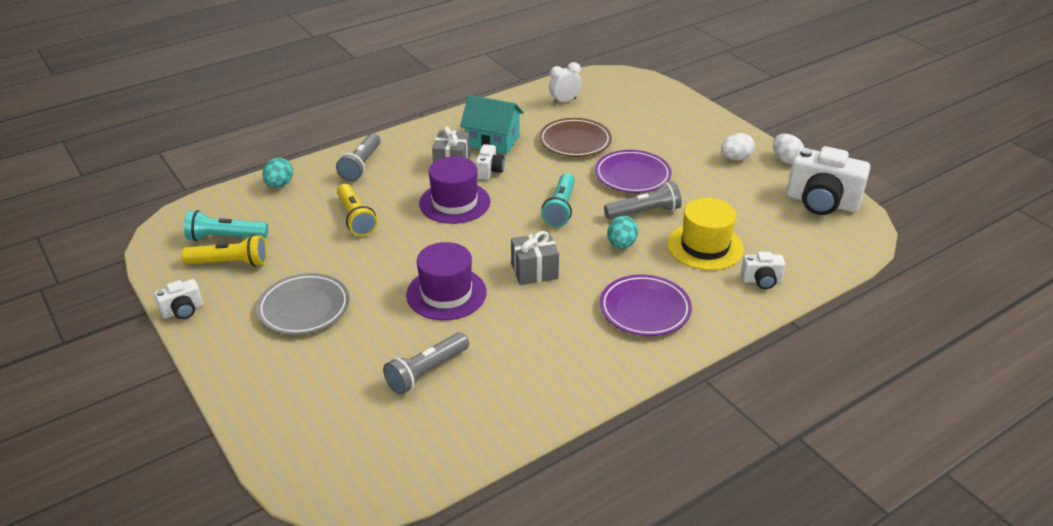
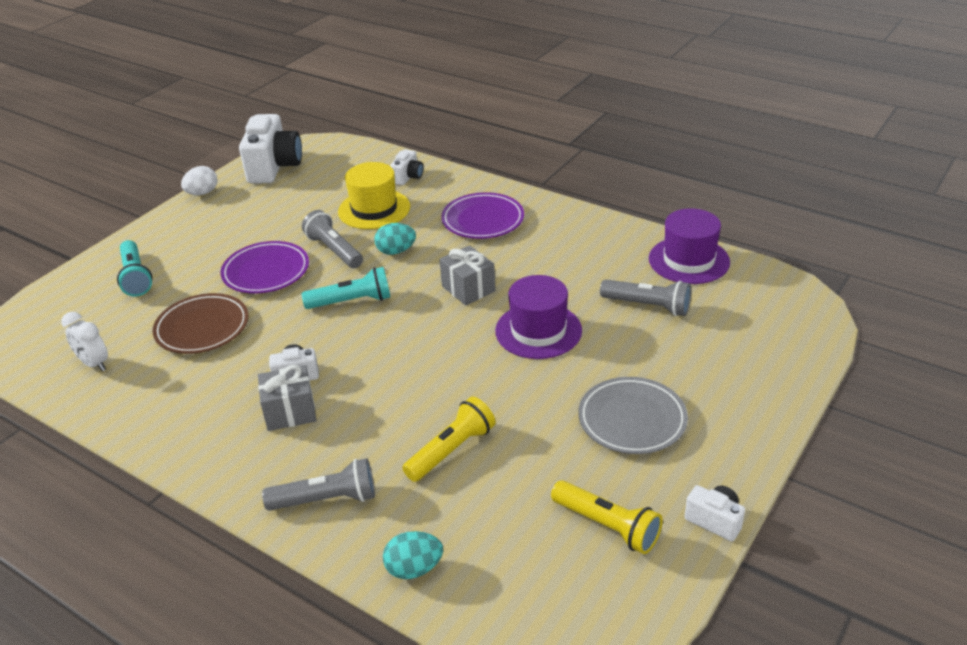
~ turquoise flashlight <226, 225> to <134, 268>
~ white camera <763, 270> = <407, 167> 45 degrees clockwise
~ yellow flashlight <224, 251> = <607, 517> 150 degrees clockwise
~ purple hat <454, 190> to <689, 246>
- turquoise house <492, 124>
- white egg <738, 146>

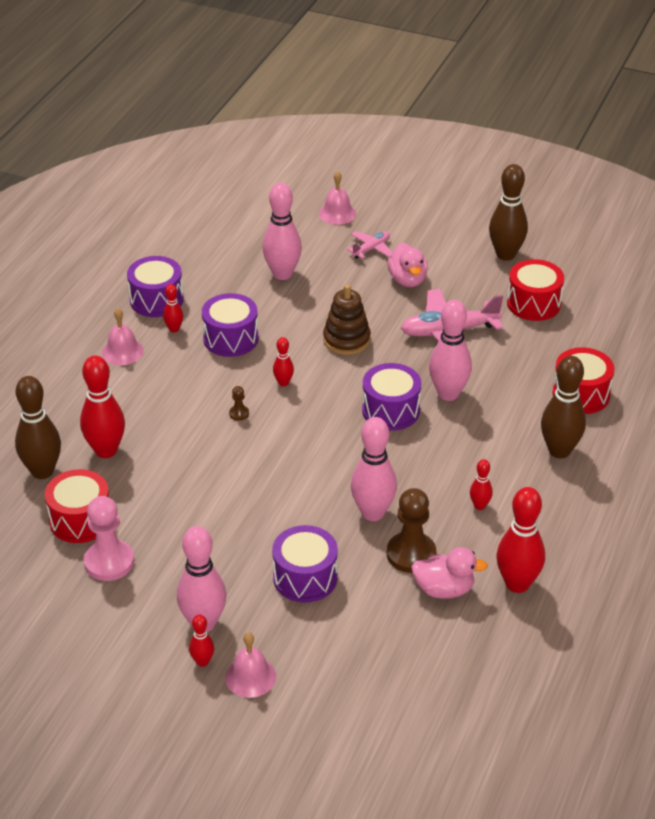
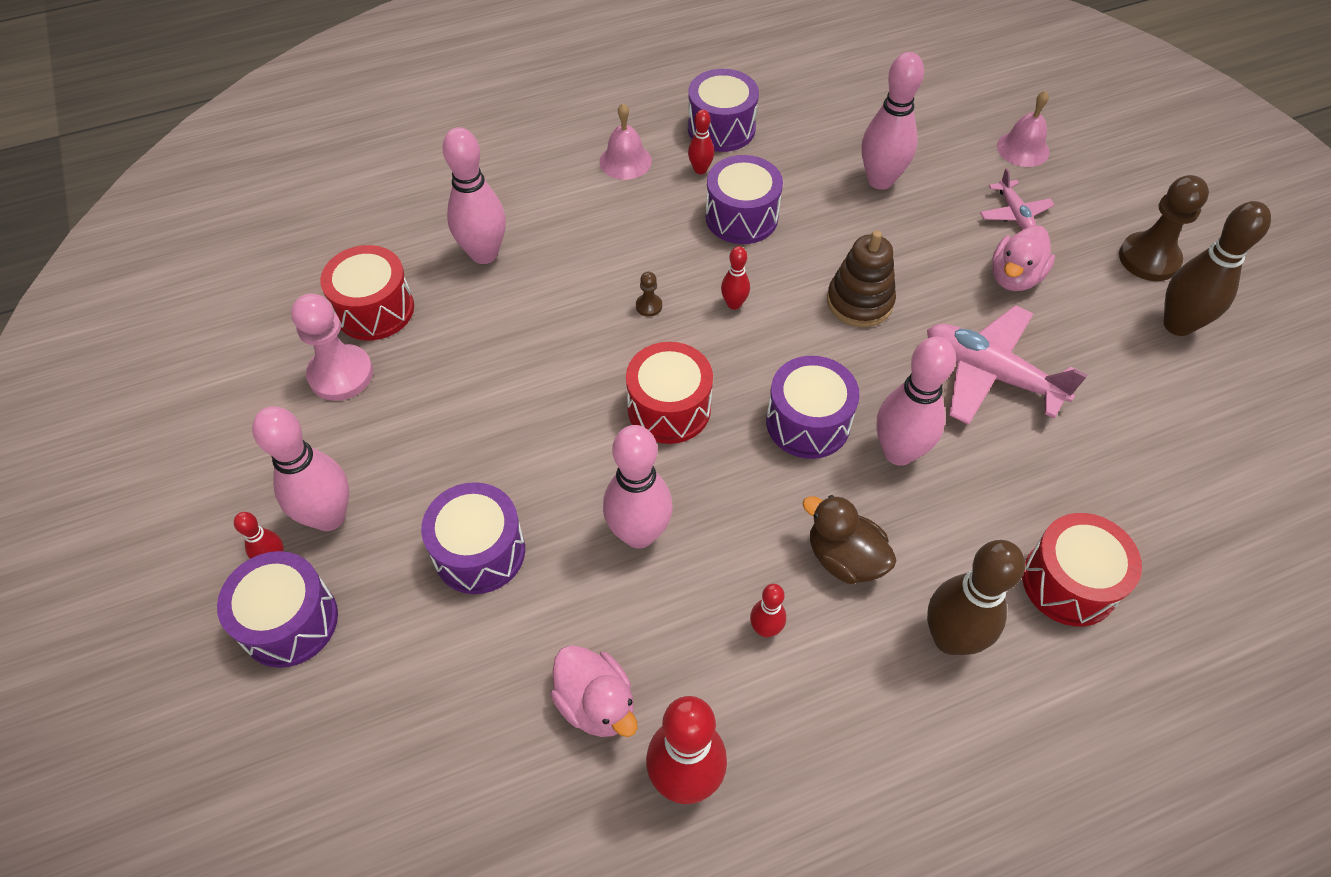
~ pink bell <250, 665> to purple drum <277, 609>
~ red bowling pin <102, 407> to pink bowling pin <474, 195>
~ red drum <535, 290> to <669, 393>
+ brown duck <849, 539>
~ pink plane <370, 245> = <1017, 199> 75 degrees clockwise
~ brown pawn <411, 530> to <1164, 228>
- brown bowling pin <38, 427>

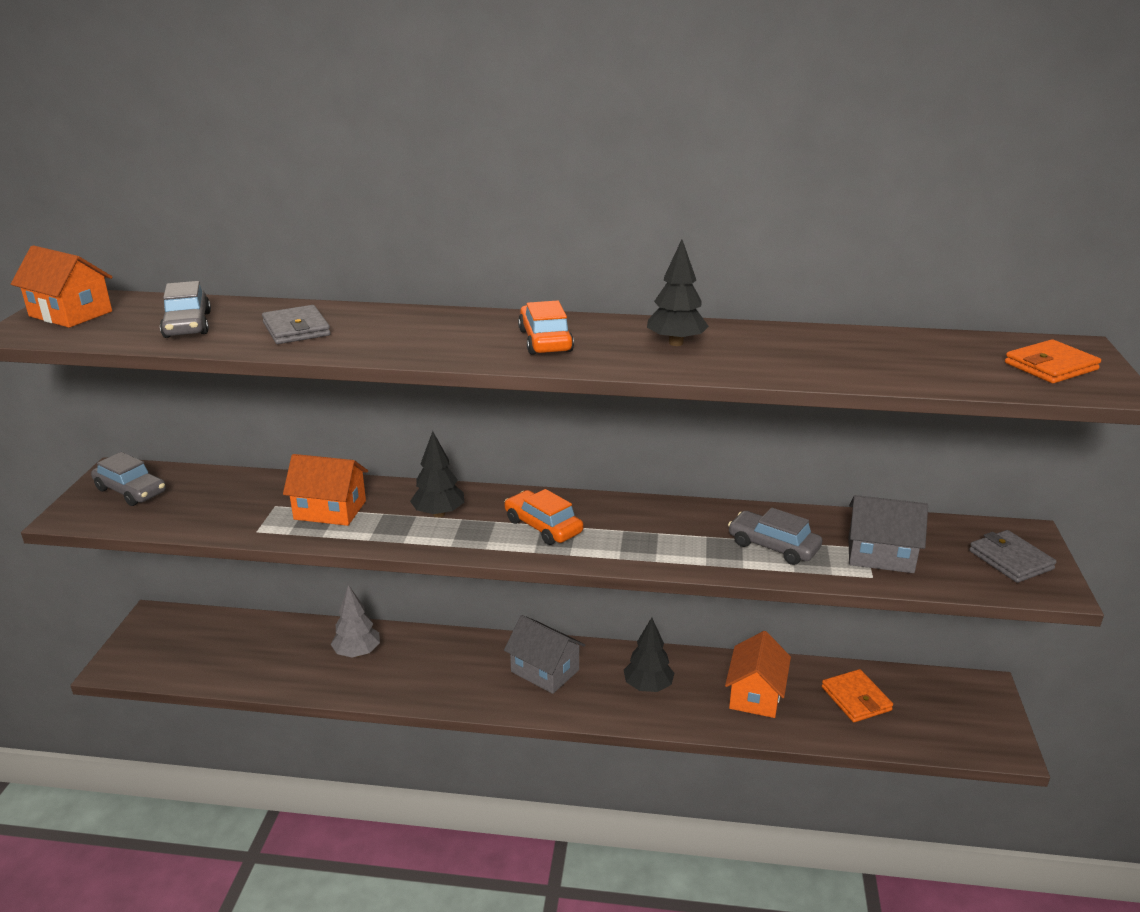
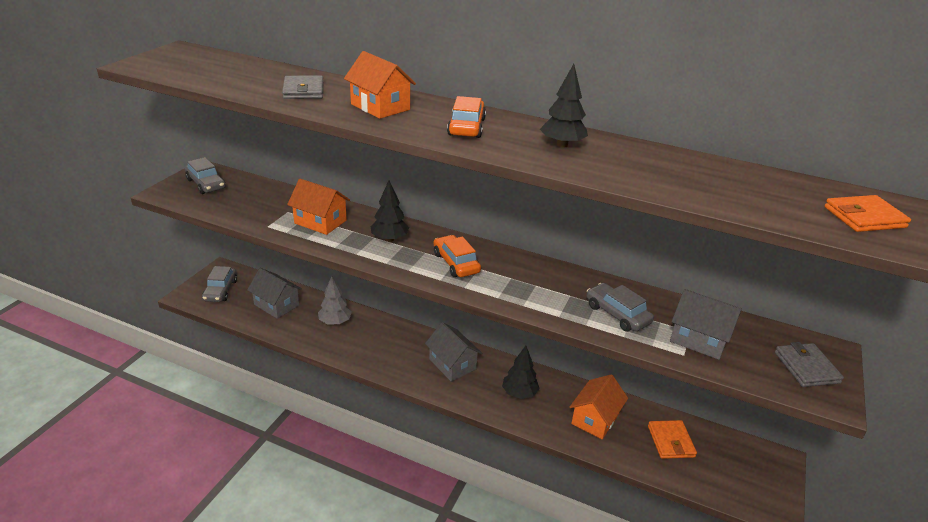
~ grey car <185, 309> to <219, 284>
+ grey house <274, 293>
~ orange house <62, 286> to <380, 85>

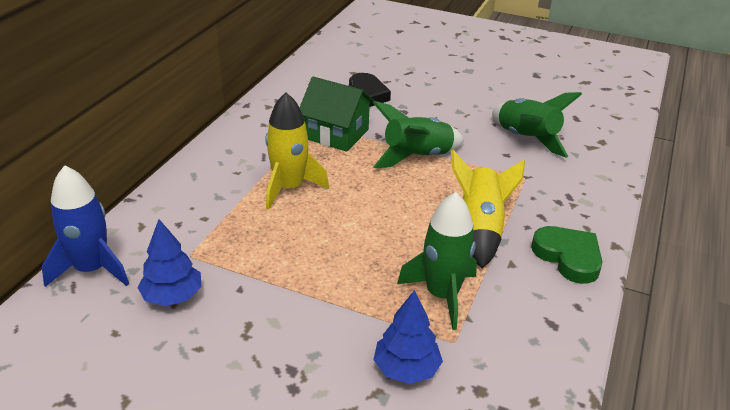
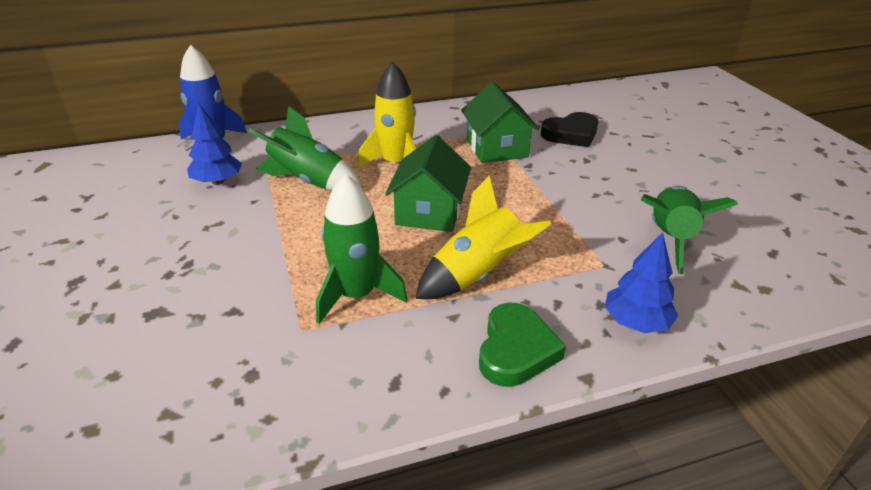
~ green rocket <418, 134> to <304, 148>
+ green house <428, 183>
~ blue tree <408, 337> to <641, 282>

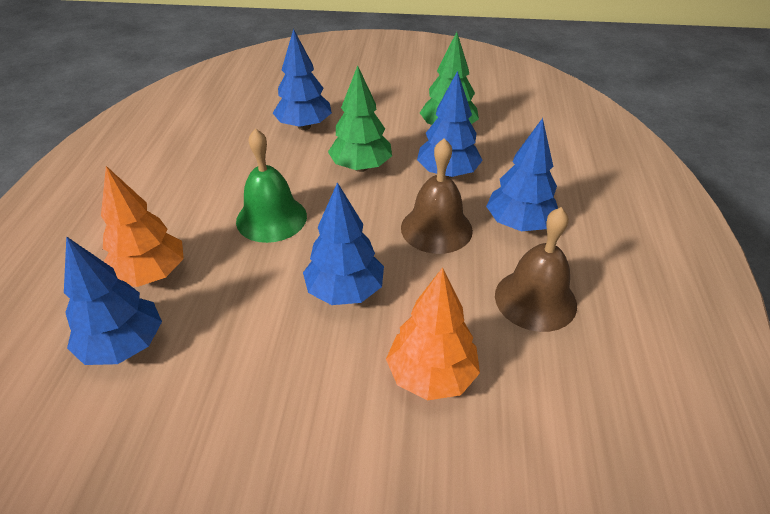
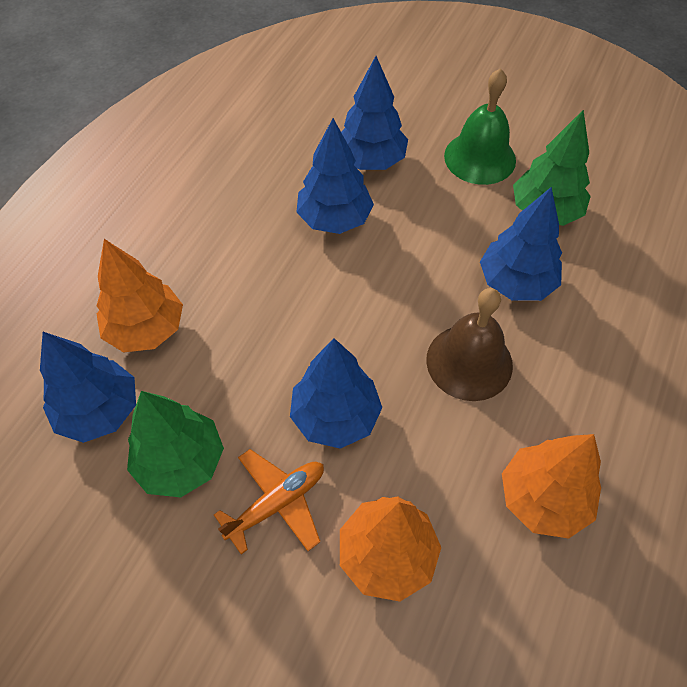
~ green tree <360, 118> to <175, 444>
+ orange plane <269, 501>
~ blue tree <522, 174> to <335, 176>
~ green bell <271, 185> to <480, 126>
~ brown bell <536, 269> to orange tree <551, 486>

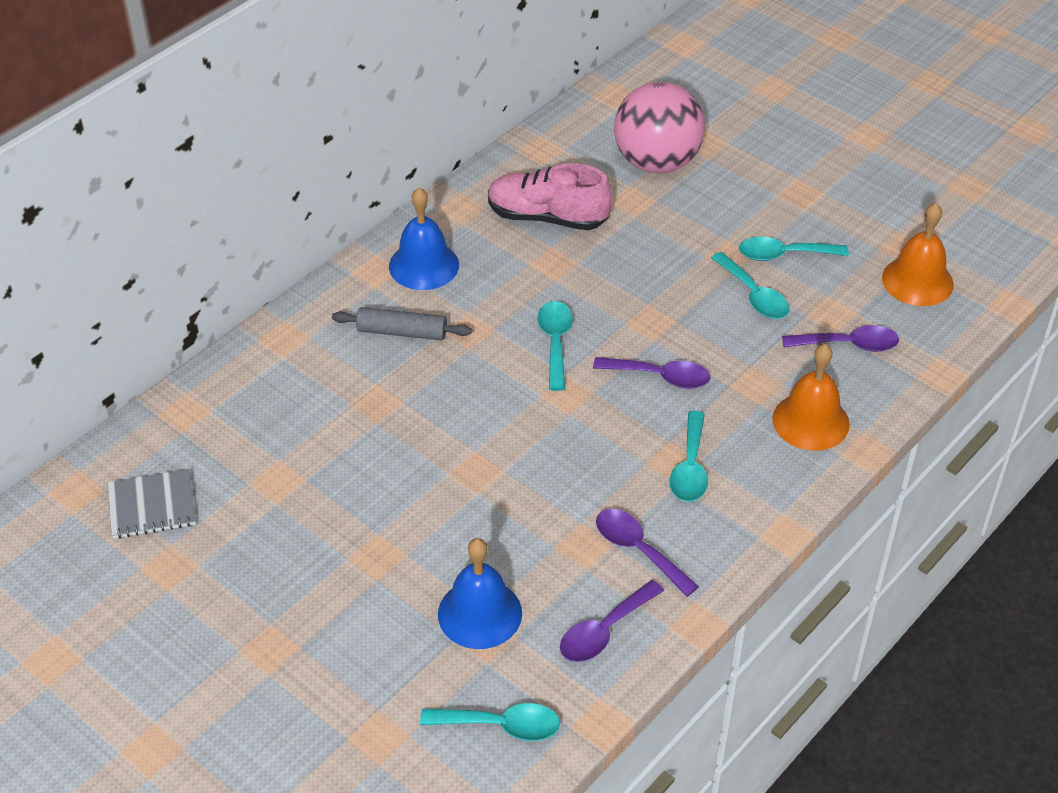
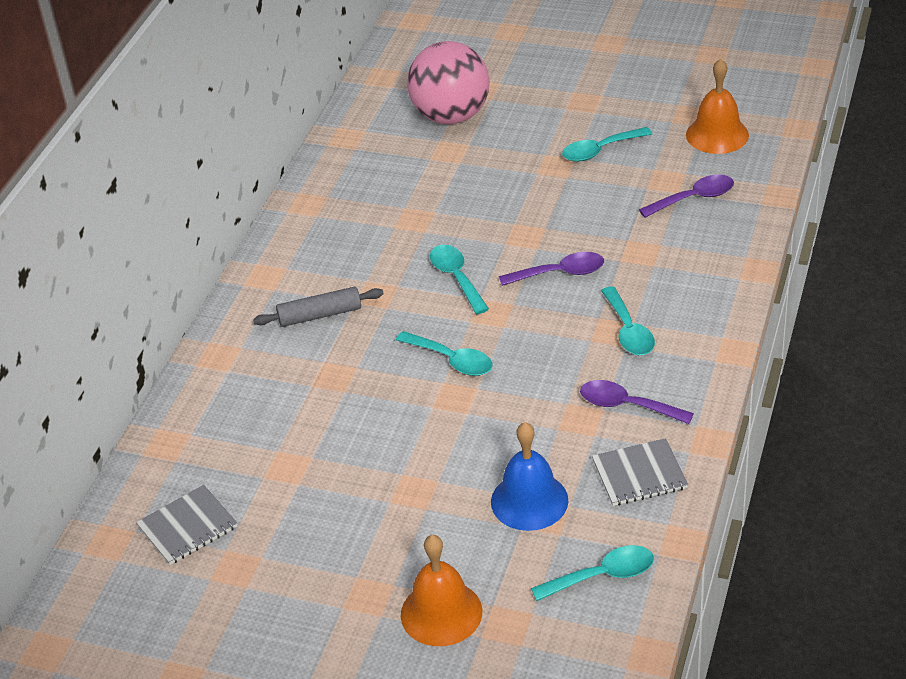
~ turquoise spoon <750, 285> to <444, 353>
~ orange bell <811, 397> to <441, 590>
~ purple spoon <612, 621> to grey notebook <640, 472>
- blue bell <424, 238>
- pink shoe <550, 196>

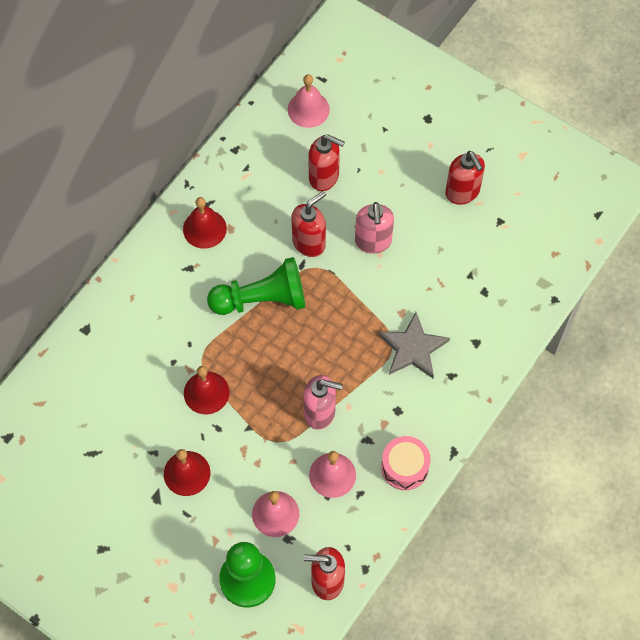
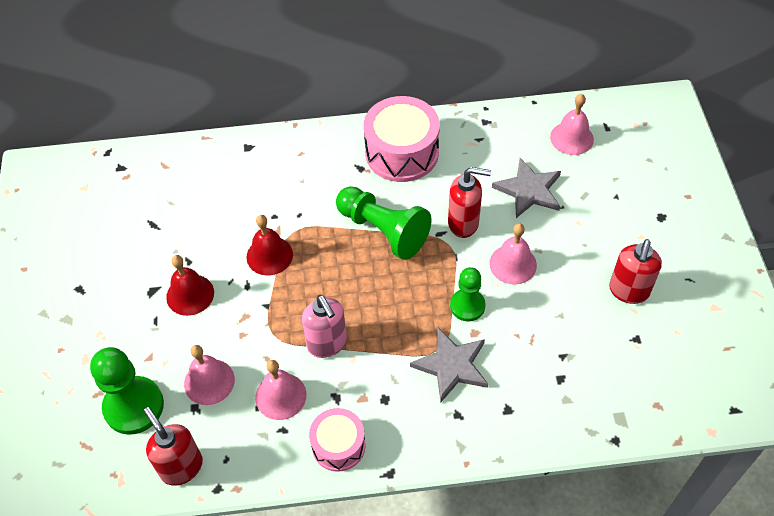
~ red bell <205, 223> to pink drum <401, 139>
+ green pawn <468, 294>
~ pink soap dispenser <374, 228> to pink bell <513, 254>
~ red soap dispenser <326, 162> to grey star <526, 188>

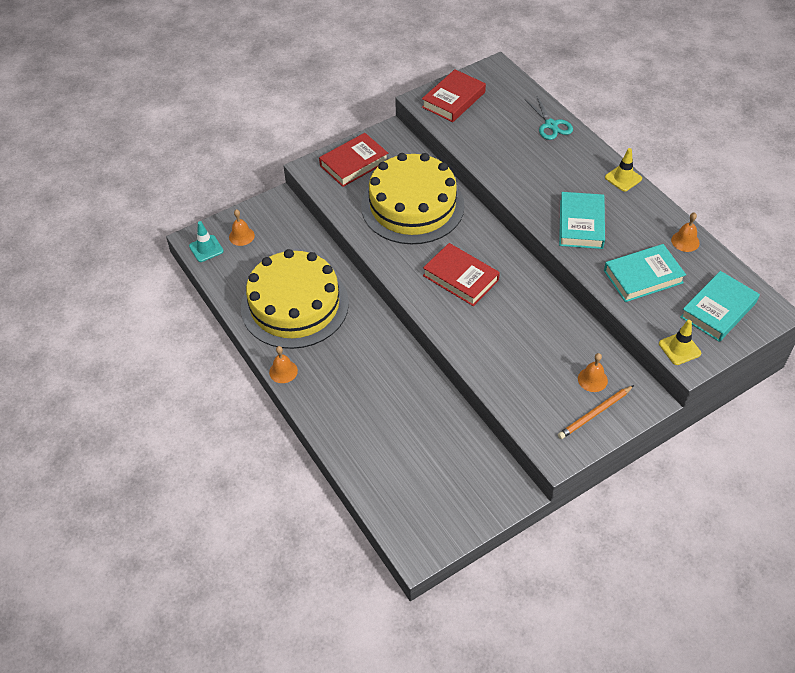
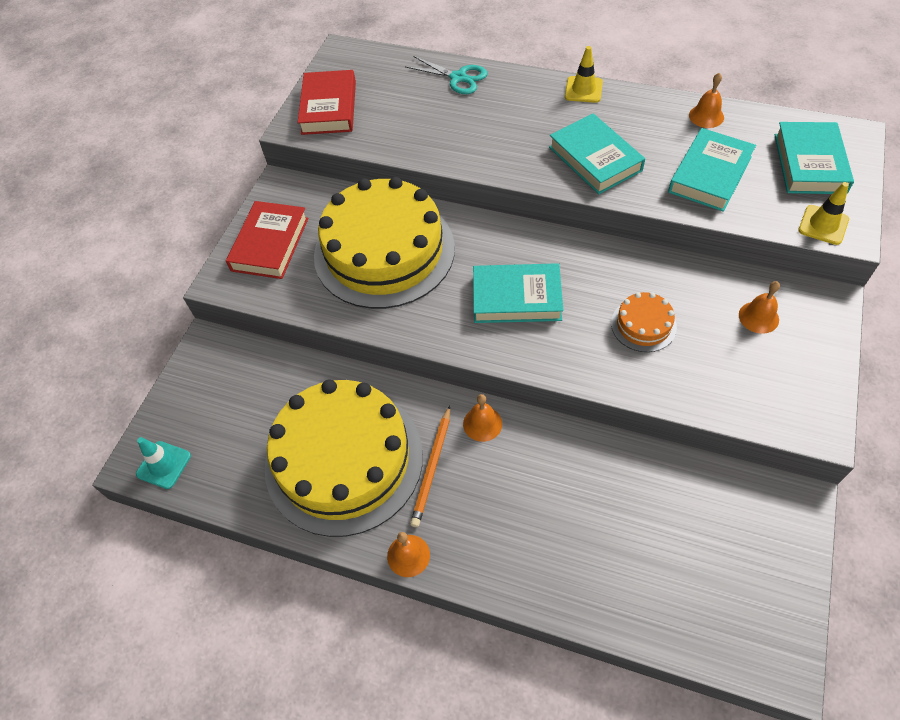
~ orange pencil <596, 412> to <430, 466>
~ orange bell <242, 227> to <482, 418>
~ red book <461, 274> to turquoise book <518, 293>
+ orange cake <644, 322>

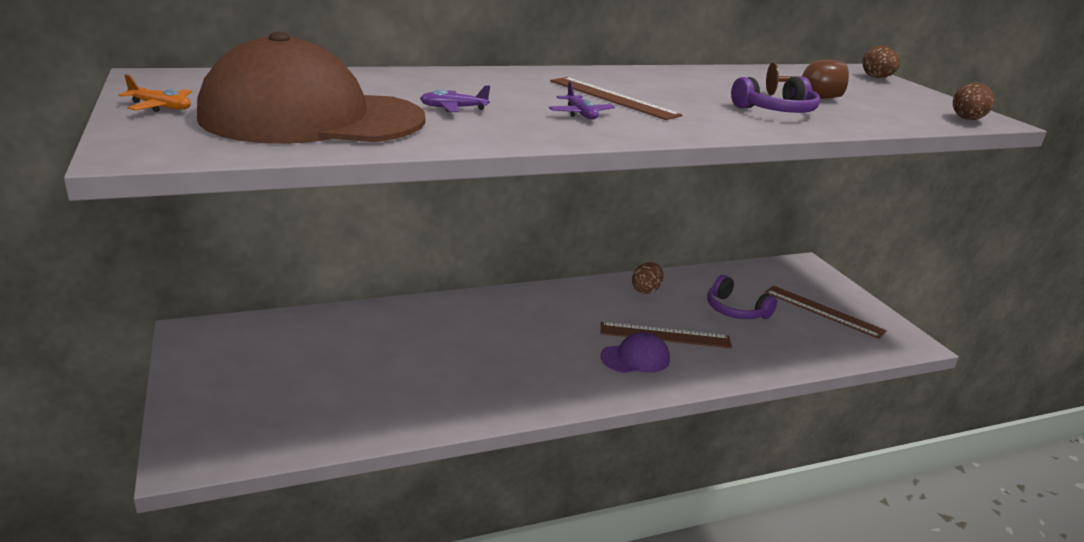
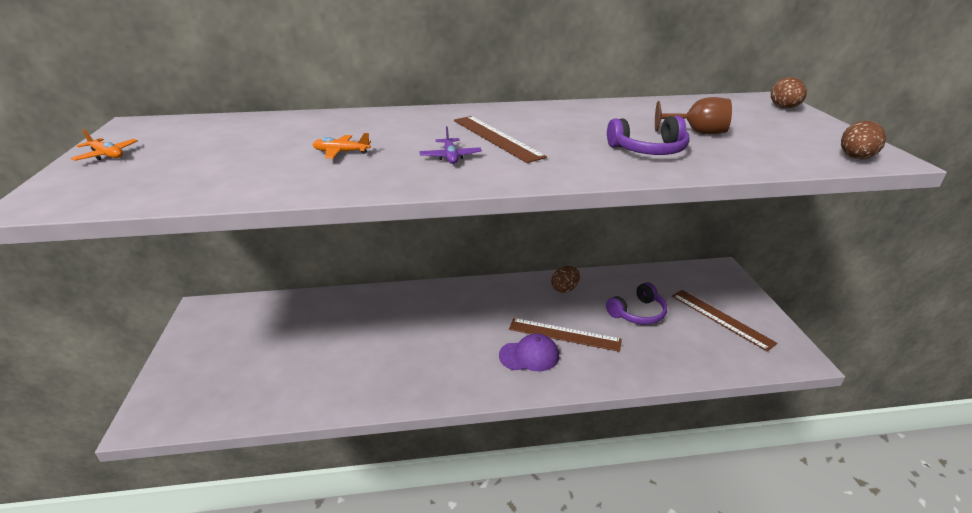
~ purple plane <455, 98> to orange plane <341, 146>
~ purple headphones <742, 297> = <636, 303> 90 degrees counterclockwise
- brown cap <311, 88>

